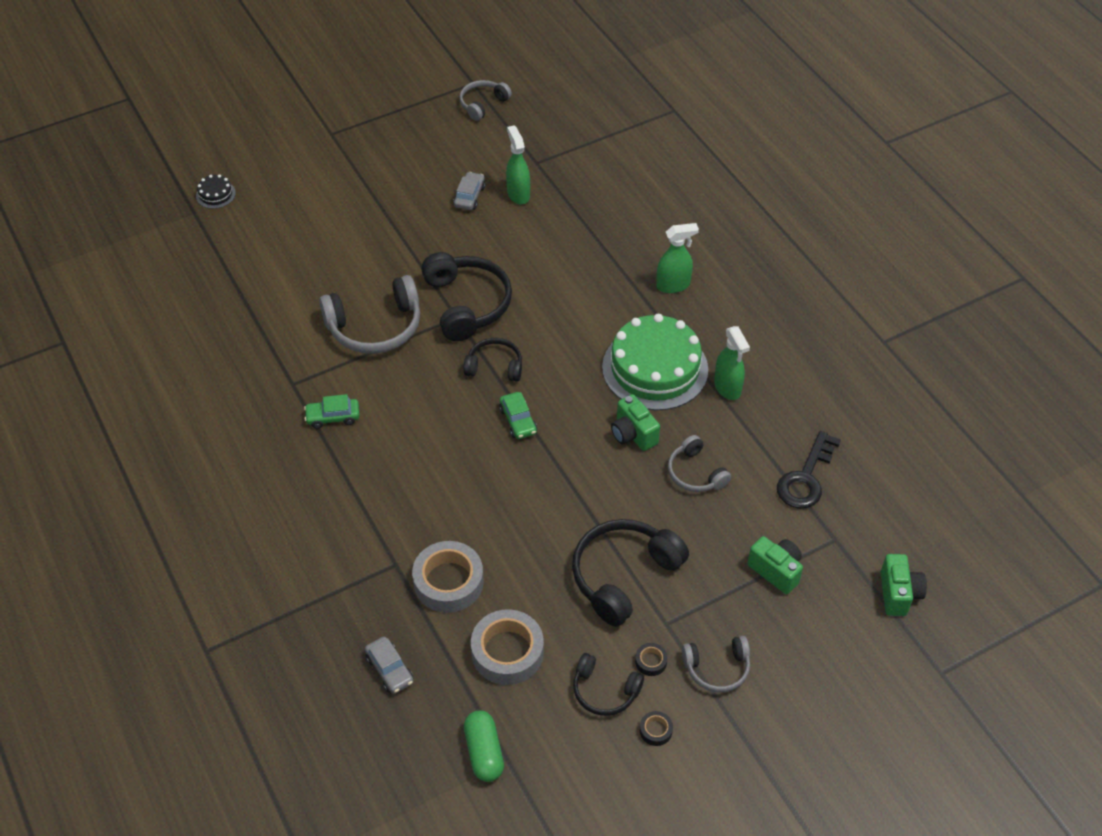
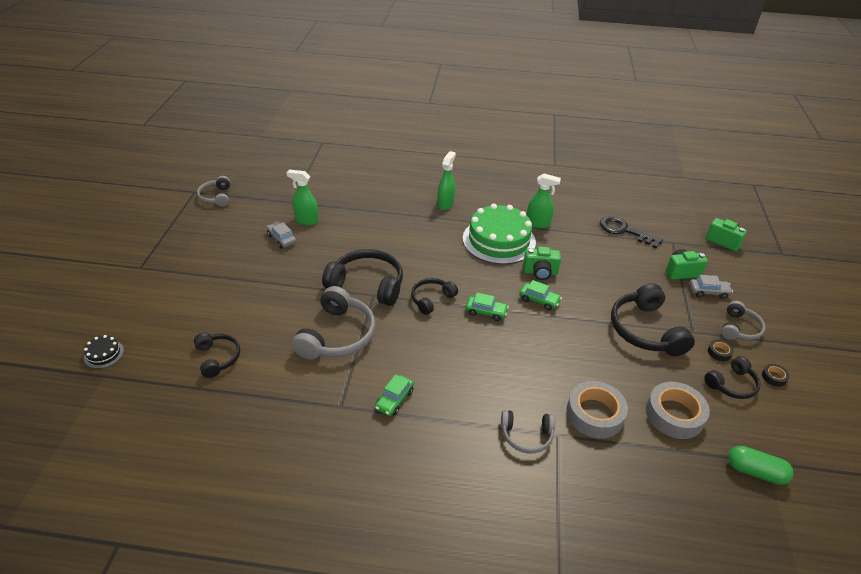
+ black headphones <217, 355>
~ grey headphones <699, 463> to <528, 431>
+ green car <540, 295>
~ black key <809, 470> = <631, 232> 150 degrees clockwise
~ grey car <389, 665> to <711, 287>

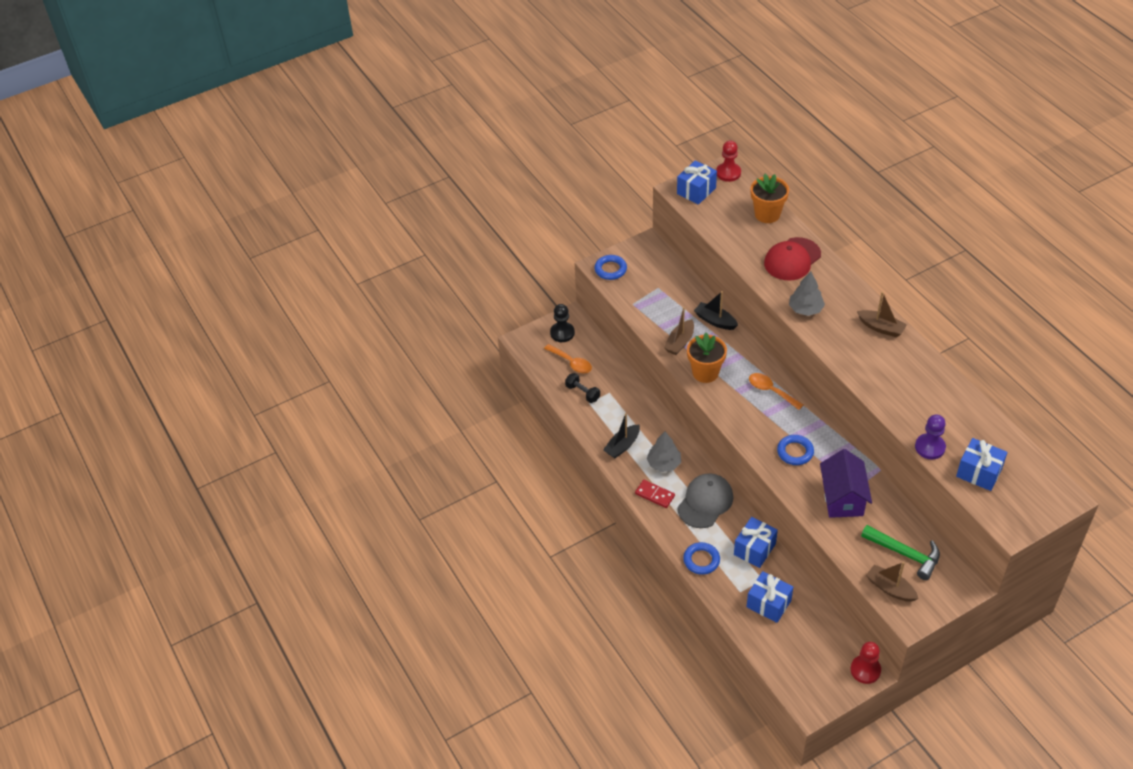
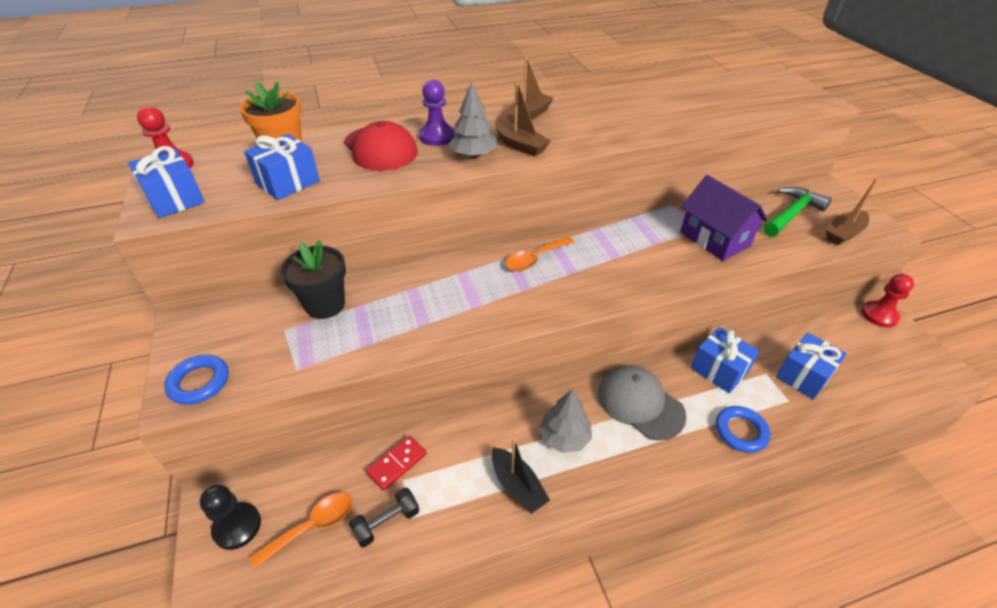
~ blue gift <981, 464> to <282, 167>
+ black flower pot <313, 279>
~ red domino <655, 494> to <396, 463>
~ purple pawn <930, 436> to <437, 113>
~ brown boat <679, 331> to <523, 118>
~ purple house <846, 483> = <724, 218> 45 degrees clockwise
- orange flower pot <707, 358>
- black boat <716, 310>
- blue ring <795, 450>

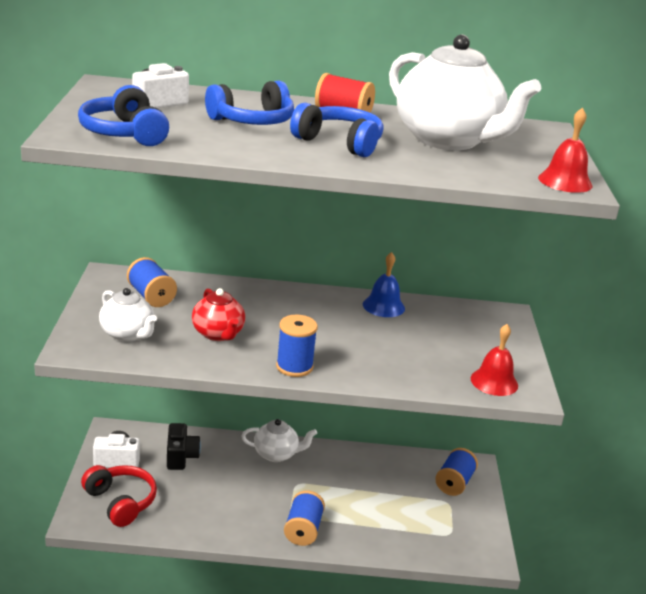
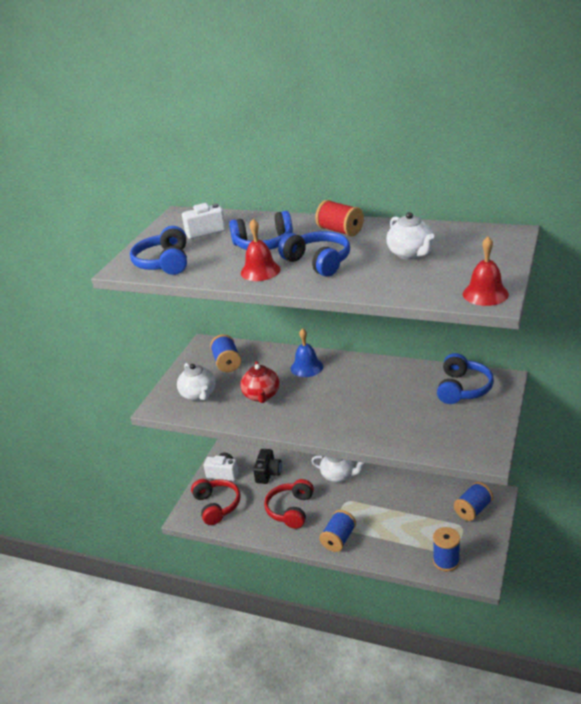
~ red bell <494, 360> to <260, 250>
+ red headphones <289, 504>
~ blue bell <384, 284> to <307, 352>
~ white teapot <465, 92> = <410, 236> x0.53
~ blue spool <297, 346> to <446, 549>
+ blue headphones <465, 378>

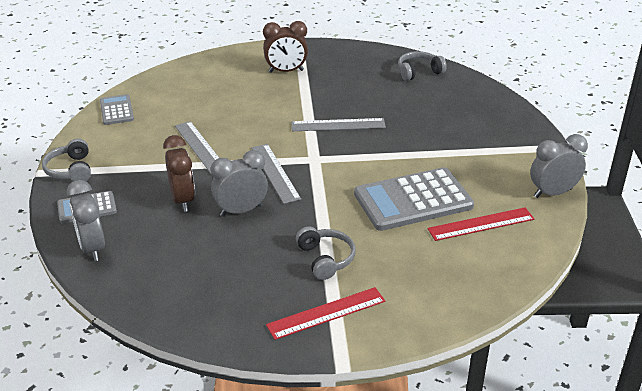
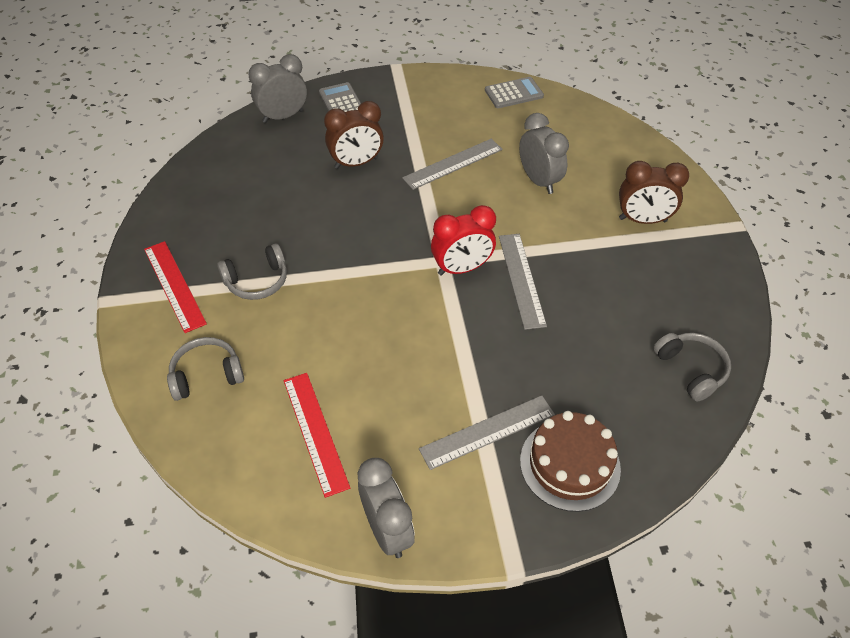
~ grey headphones <66, 159> to <205, 369>
~ grey ruler <276, 174> to <487, 432>
+ red clock <463, 240>
~ grey clock <239, 183> to <544, 153>
+ brown cake <570, 461>
~ brown clock <285, 47> = <654, 192> 75 degrees counterclockwise
- grey calculator <414, 199>

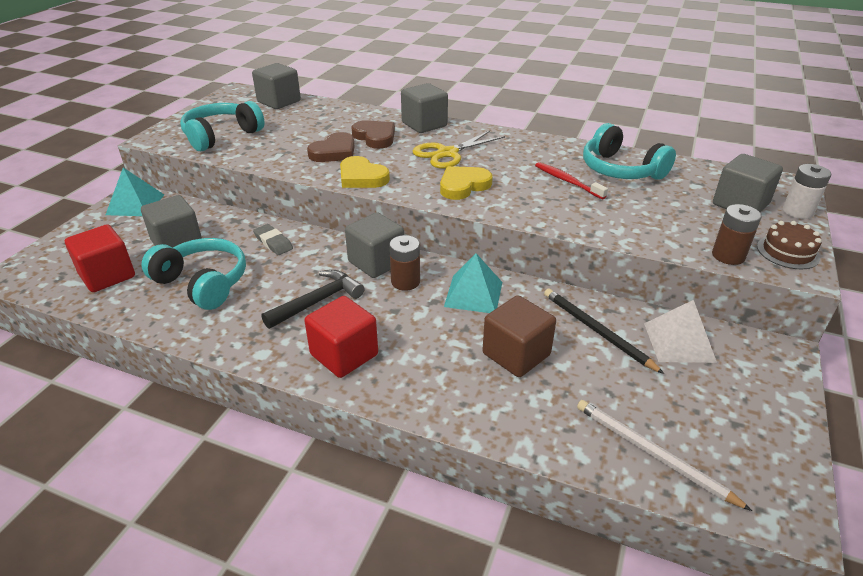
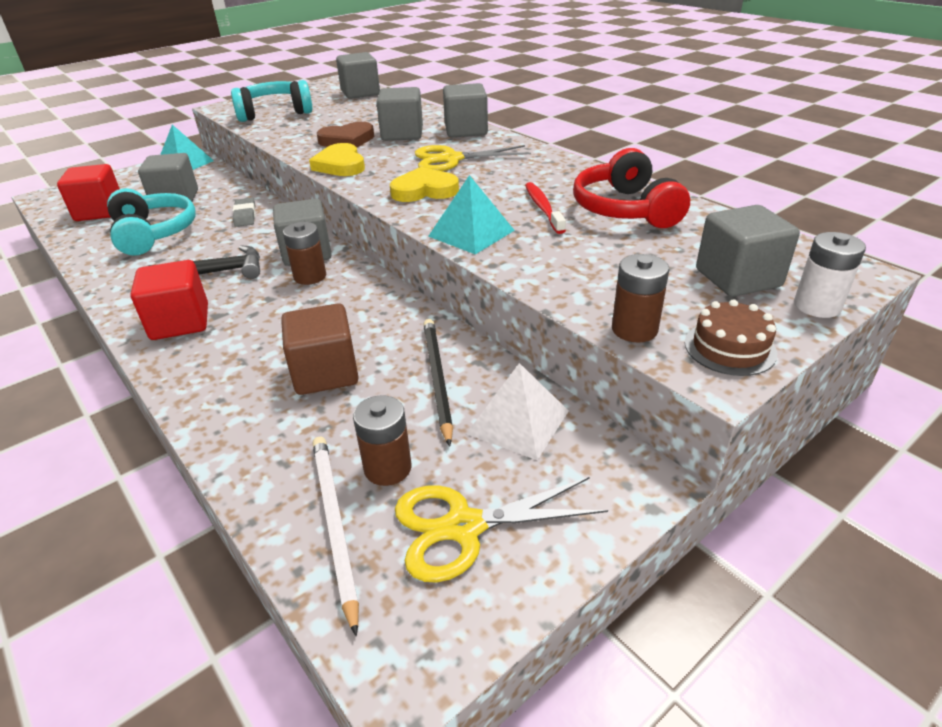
+ brown battery <382, 440>
~ brown heart <373, 134> to grey cube <399, 114>
+ yellow scissors <501, 530>
~ turquoise pyramid <473, 283> to <471, 214>
~ turquoise headphones <629, 151> to red headphones <631, 188>

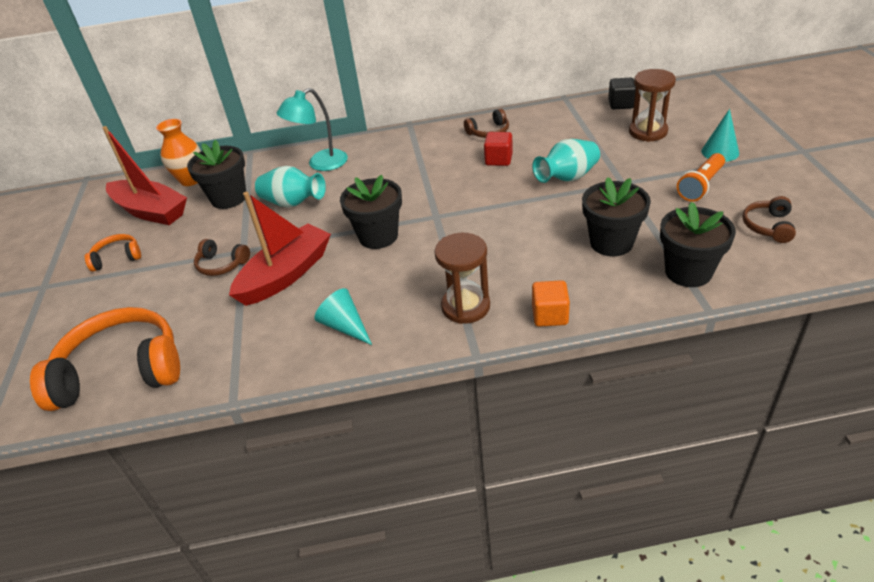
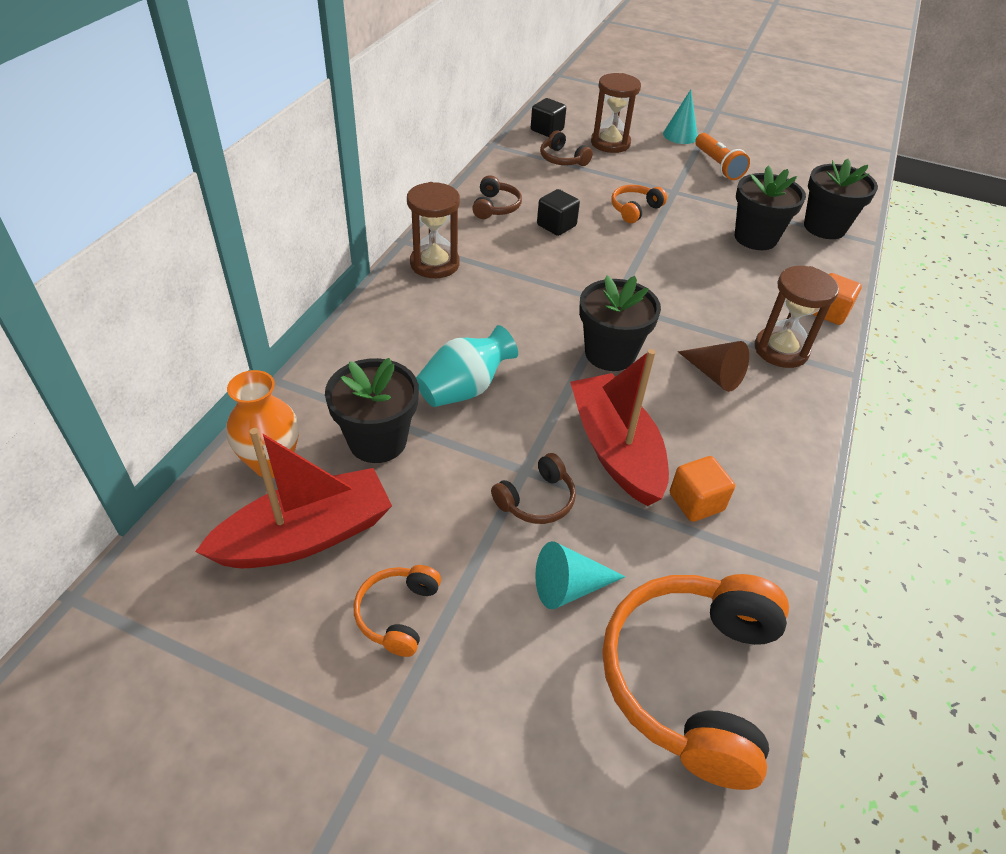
+ brown hourglass <433, 230>
~ turquoise cone <343, 316> to <580, 575>
~ red cube <498, 149> to black cube <558, 212>
~ brown headphones <769, 219> to <566, 148>
~ turquoise vase <566, 161> to orange headphones <639, 204>
+ orange cube <702, 489>
+ brown cone <713, 366>
- turquoise lamp <312, 129>

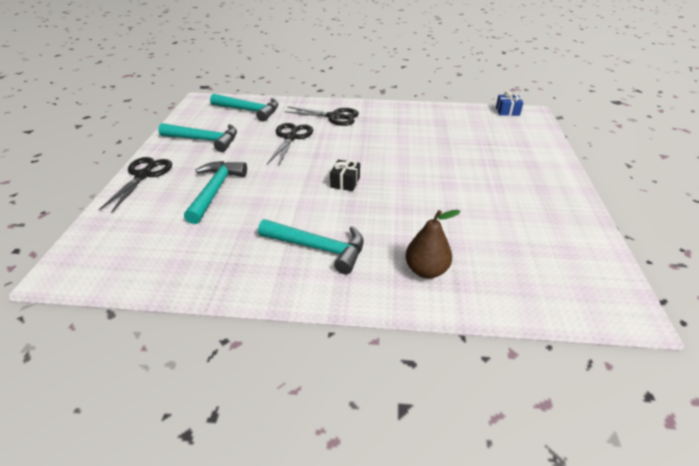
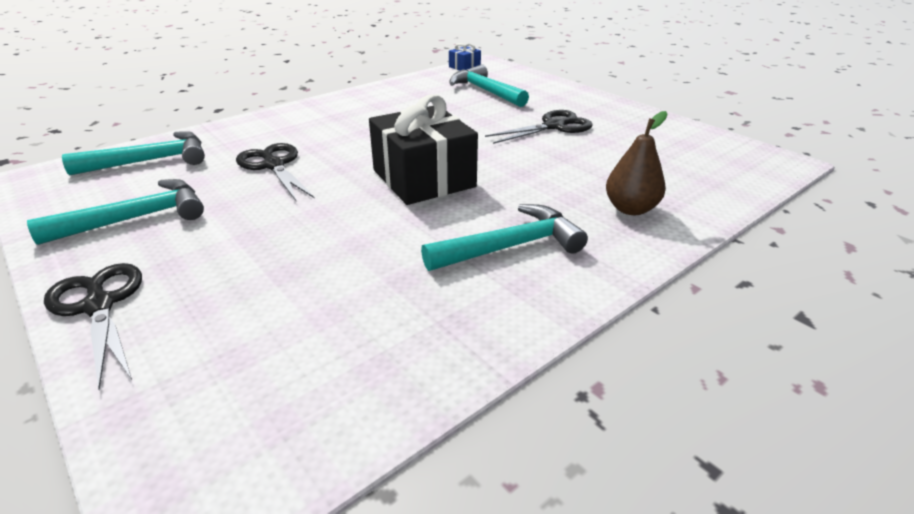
~ black gift <345, 175> = <423, 149> x2.25
~ turquoise hammer <215, 192> to <489, 85>
~ black scissors <321, 116> to <539, 127>

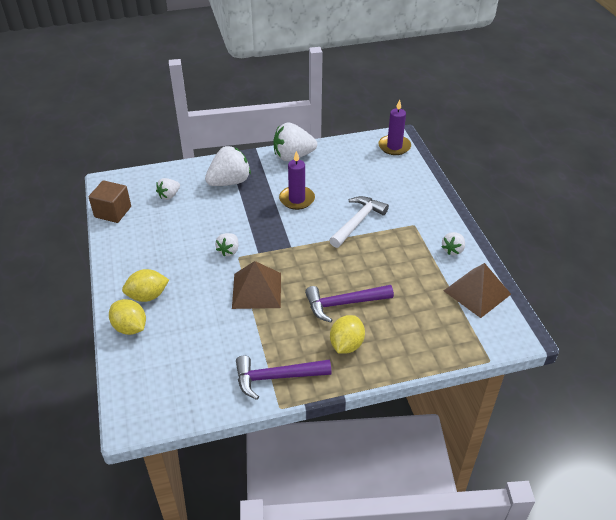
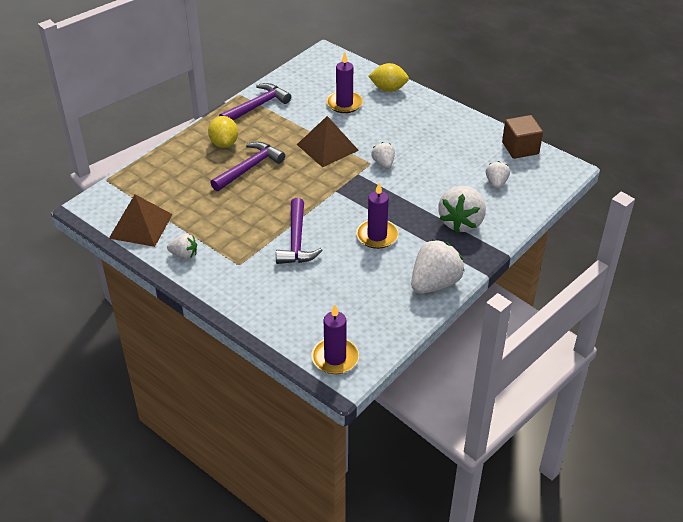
~ white strawberry <453, 243> = <182, 247> 105 degrees clockwise
~ white hammer <359, 222> to purple hammer <299, 231>
+ purple candle <344, 82>
- yellow lemon <145, 285>

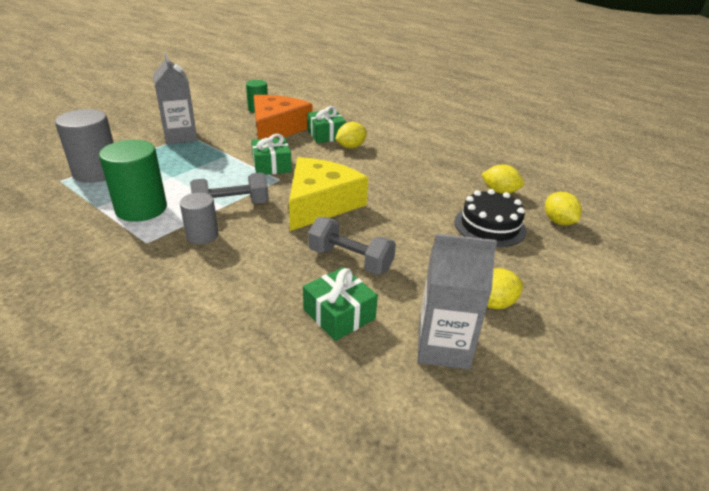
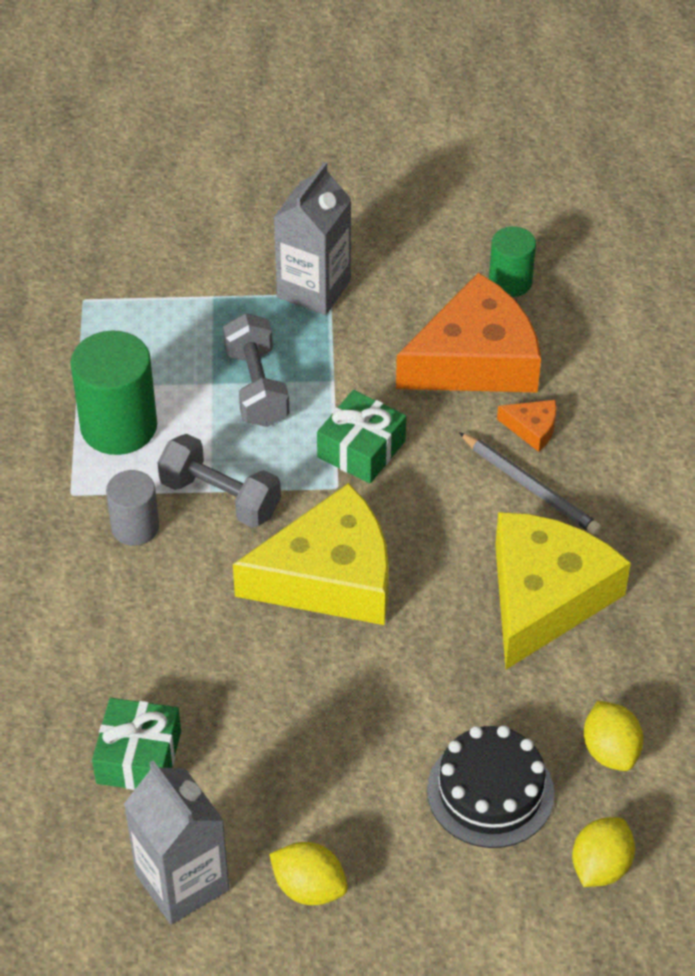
~ grey dumbbell <352, 246> to <256, 370>
~ yellow lemon <351, 135> to grey pencil <530, 483>
+ yellow cheese <563, 590>
~ green gift <326, 124> to orange cheese <527, 426>
- grey cylinder <84, 146>

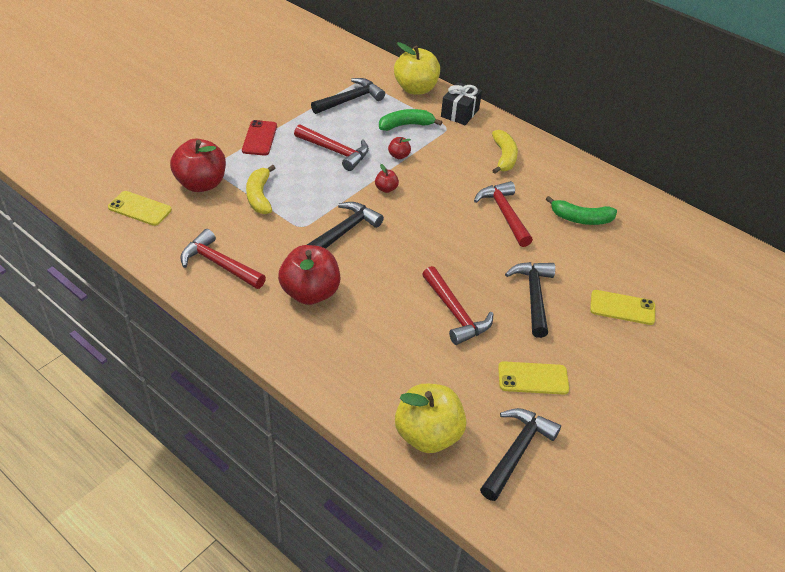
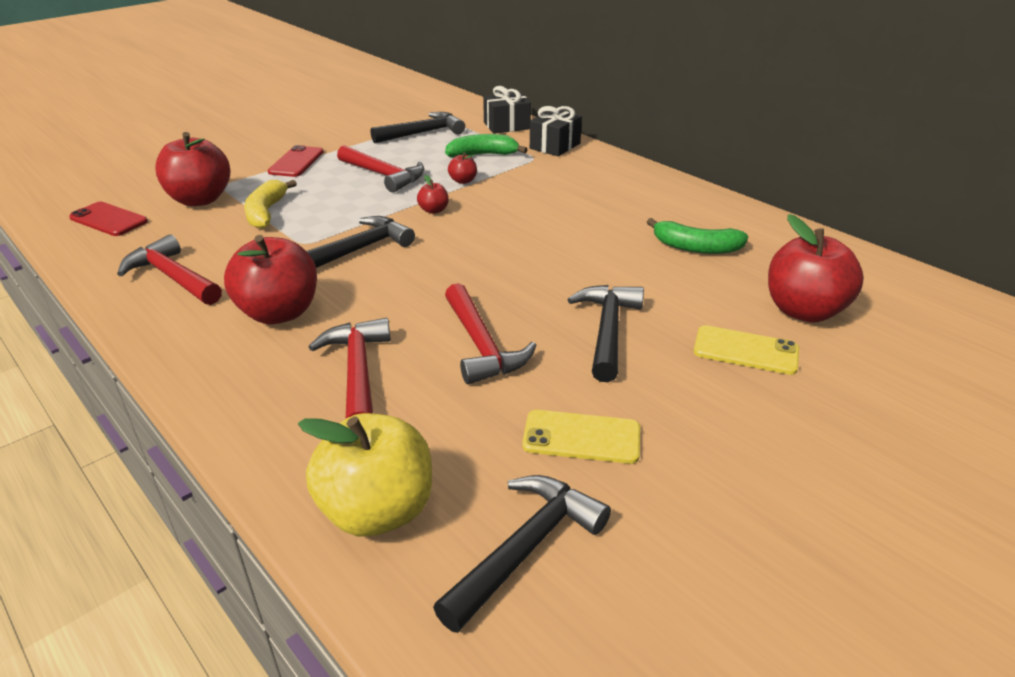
~ yellow phone <140, 208> to red phone <108, 219>
~ red hammer <503, 214> to <350, 368>
~ yellow apple <417, 68> to black gift <507, 110>
+ red apple <816, 268>
- yellow banana <505, 152>

